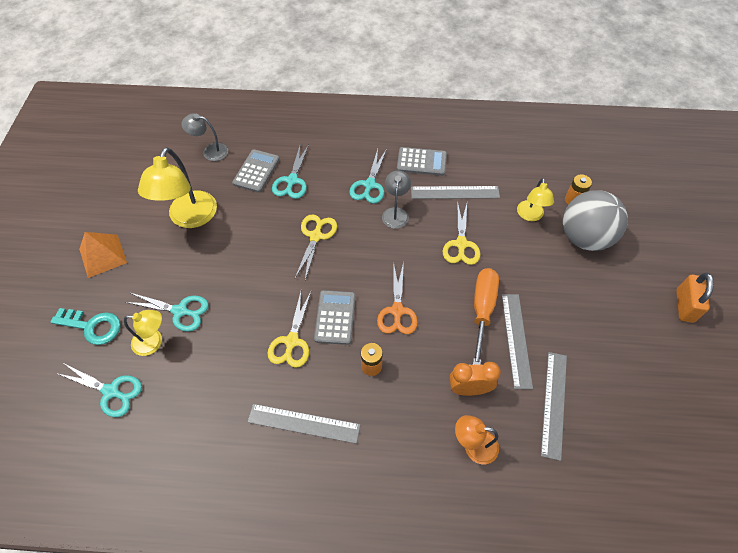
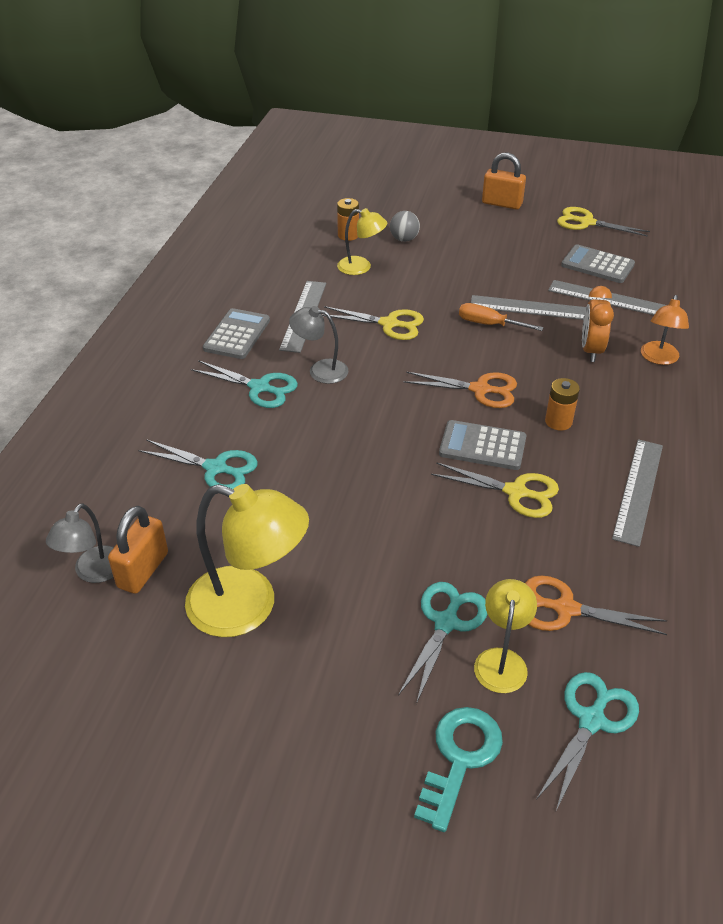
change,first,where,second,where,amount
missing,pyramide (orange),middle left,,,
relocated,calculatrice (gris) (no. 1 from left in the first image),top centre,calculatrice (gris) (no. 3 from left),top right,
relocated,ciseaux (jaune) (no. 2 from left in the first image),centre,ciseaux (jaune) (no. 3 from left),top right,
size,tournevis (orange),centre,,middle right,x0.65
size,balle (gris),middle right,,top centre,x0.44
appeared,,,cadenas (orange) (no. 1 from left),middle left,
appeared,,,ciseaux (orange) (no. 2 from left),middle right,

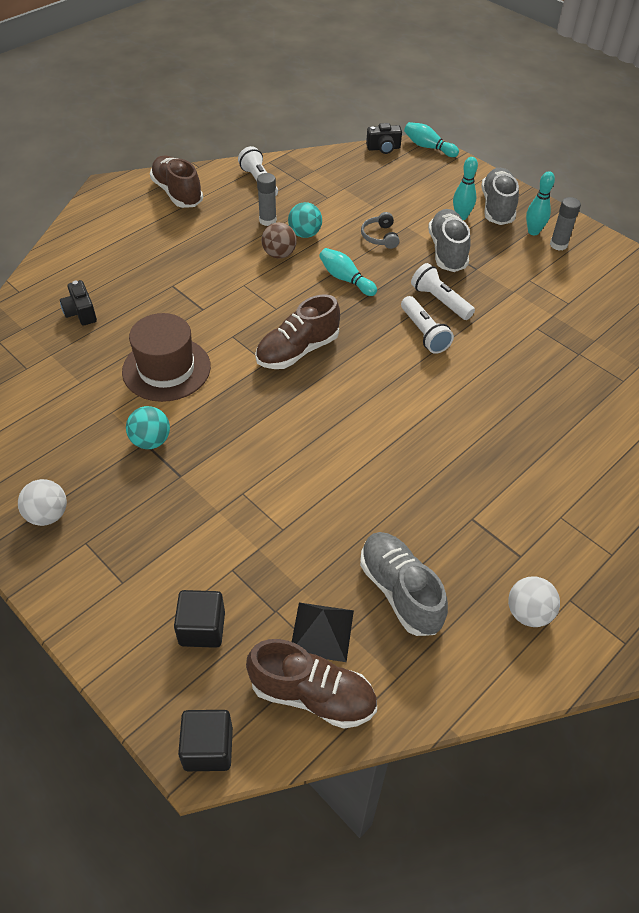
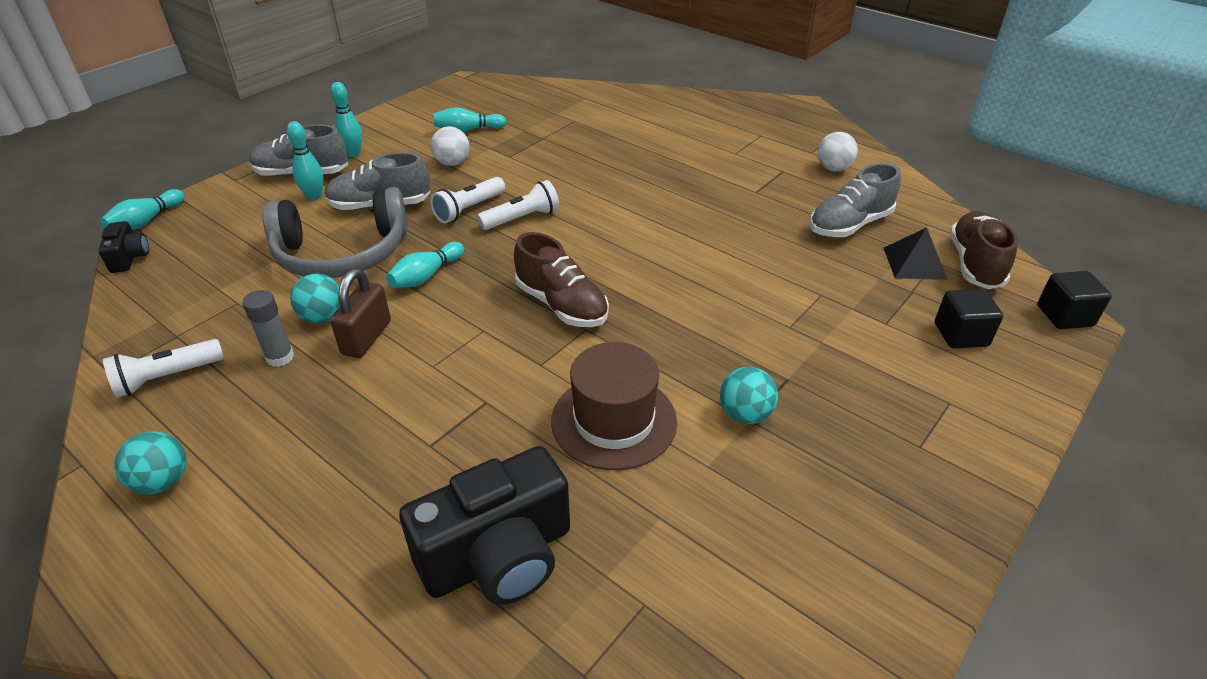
change,first,where,second,where,amount
relocated,balle (blanc) (no. 1 from left),middle left,,top centre,
size,appareil photo (noir) (no. 1 from left in the first image),top left,appareil photo (noir) (no. 2 from left),bottom centre,x2.10
exchanged,chaussure (marron) (no. 1 from left),top left,balle (turquoise) (no. 1 from left),bottom left,
exchanged,balle (marron),top centre,cadenas (marron),middle left,
size,casque audio (gris),top centre,,middle left,x2.45
missing,bâton de colle (gris) (no. 2 from left),top right,,,
appeared,,,quille (turquoise) (no. 5 from left),top centre,

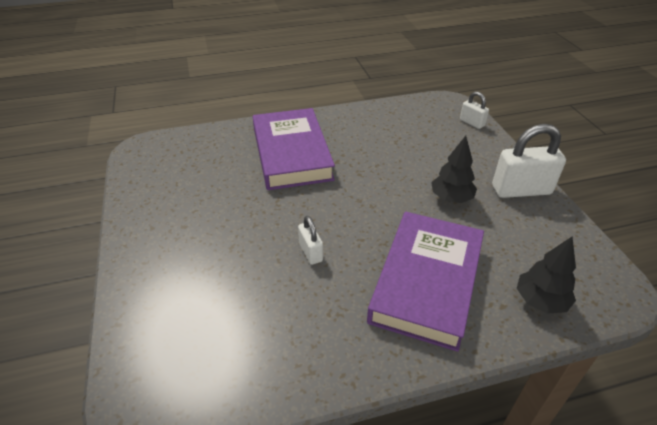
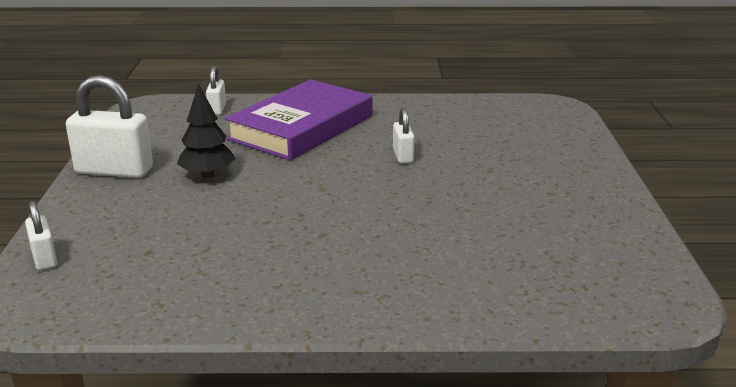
change,first,where,second,where,amount
missing,livre (violet) (no. 1 from left),centre,,,
exchanged,arbre (noir) (no. 2 from left),middle right,cadenas (blanc) (no. 3 from left),top left,

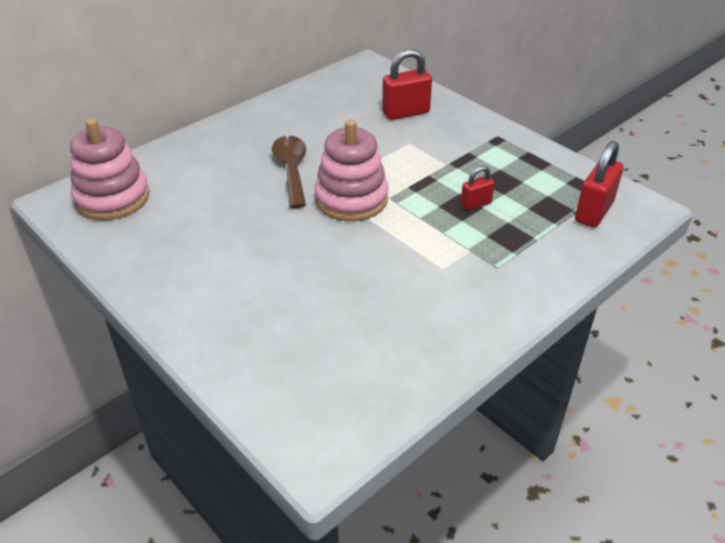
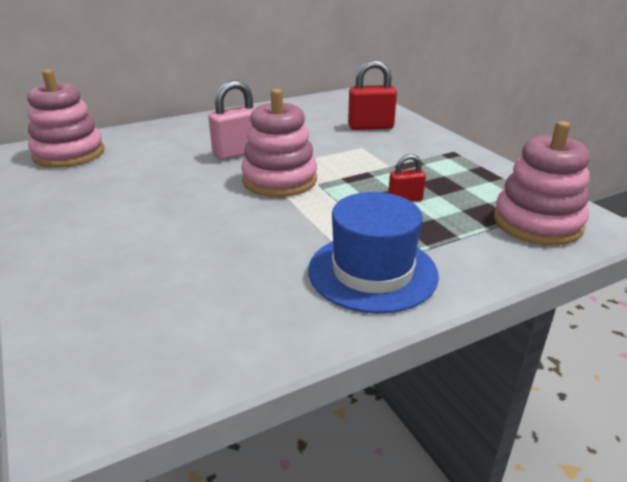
change,first,where,second,where,amount
exchanged,cuillère (marron),top centre,cadenas (rose),top centre,
exchanged,cadenas (rouge) (no. 3 from left),middle right,jouet à empiler (rose) (no. 3 from left),middle right,
appeared,,,chapeau (bleu),centre,

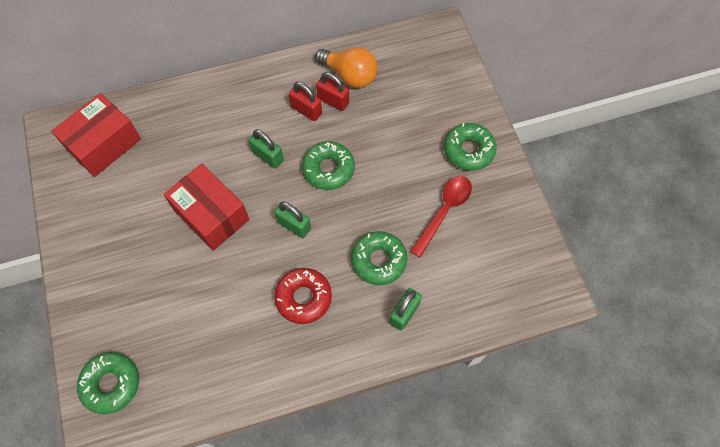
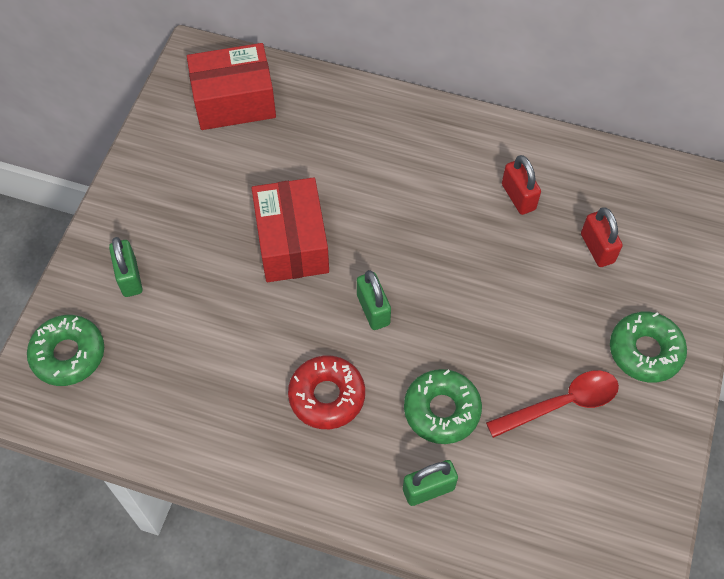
change,first,where,second,where,amount
relocated,cadenas (vert) (no. 1 from left),centre,,middle left,
relocated,cadenas (rouge) (no. 1 from left in the first image),top centre,cadenas (rouge) (no. 2 from left),middle right,
missing,beignet (vert) (no. 2 from left),centre,,,
missing,ampoule (orange),top centre,,,

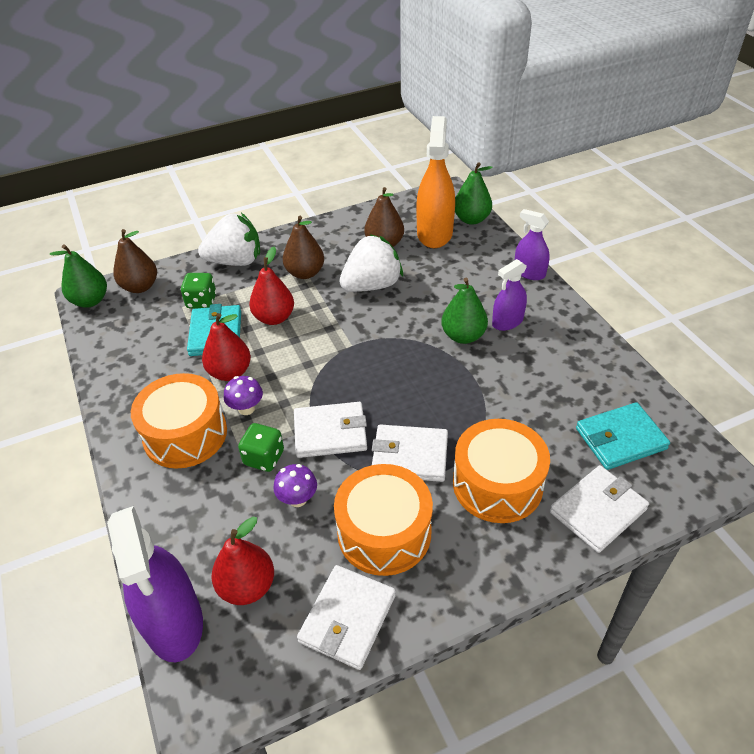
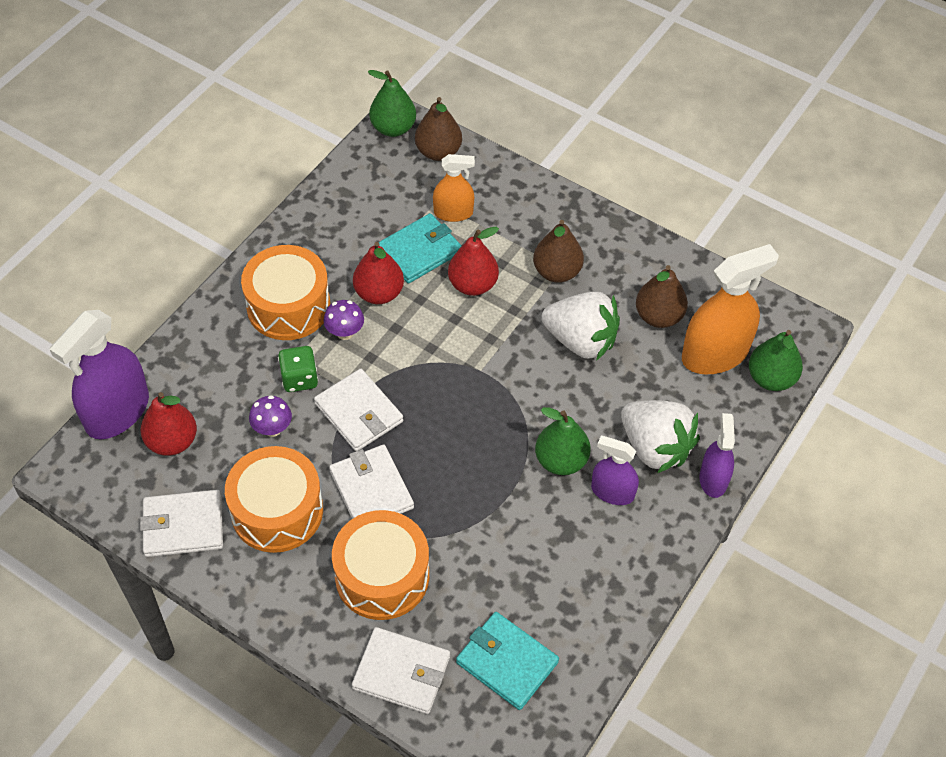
change,first,where,second,where,amount
exchanged,dé (vert) (no. 1 from left),middle left,vaporisateur (orange) (no. 1 from left),top centre,
relocated,fraise (blanc) (no. 1 from left in the first image),top left,fraise (blanc) (no. 2 from left),middle right,

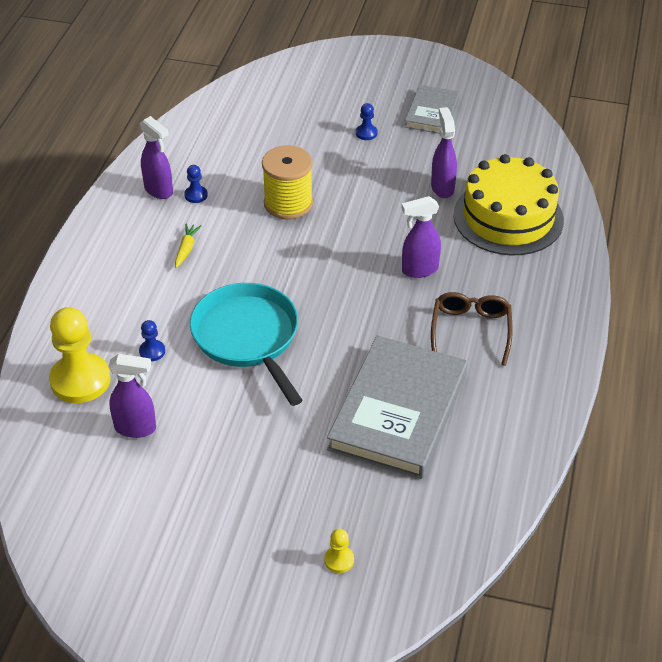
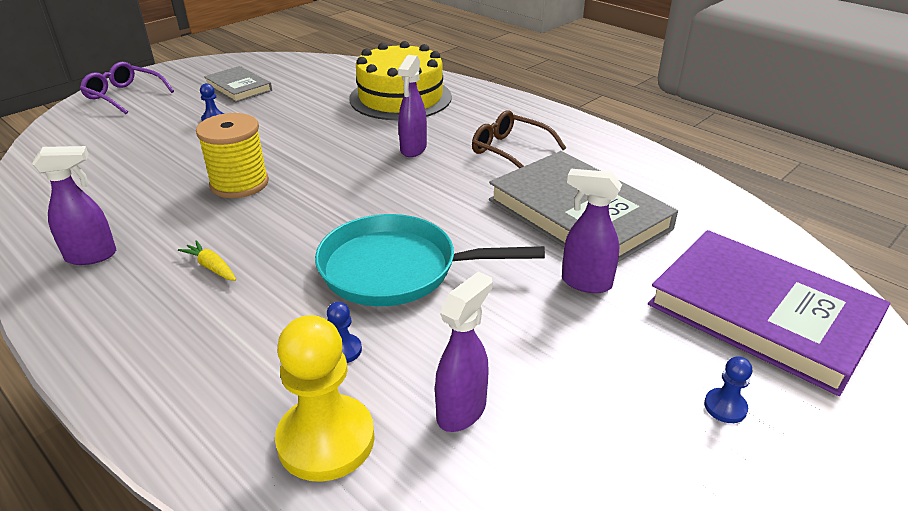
change,first,where,second,where,amount
relocated,pion (bleu) (no. 2 from left in the first image),top left,pion (bleu) (no. 3 from left),bottom right,
exchanged,pion (jaune) (no. 2 from left),bottom centre,livre (violet),middle right,
relocated,vaporisateur (violet) (no. 4 from left),top right,,centre,
appeared,,,lunettes (violet),top left,

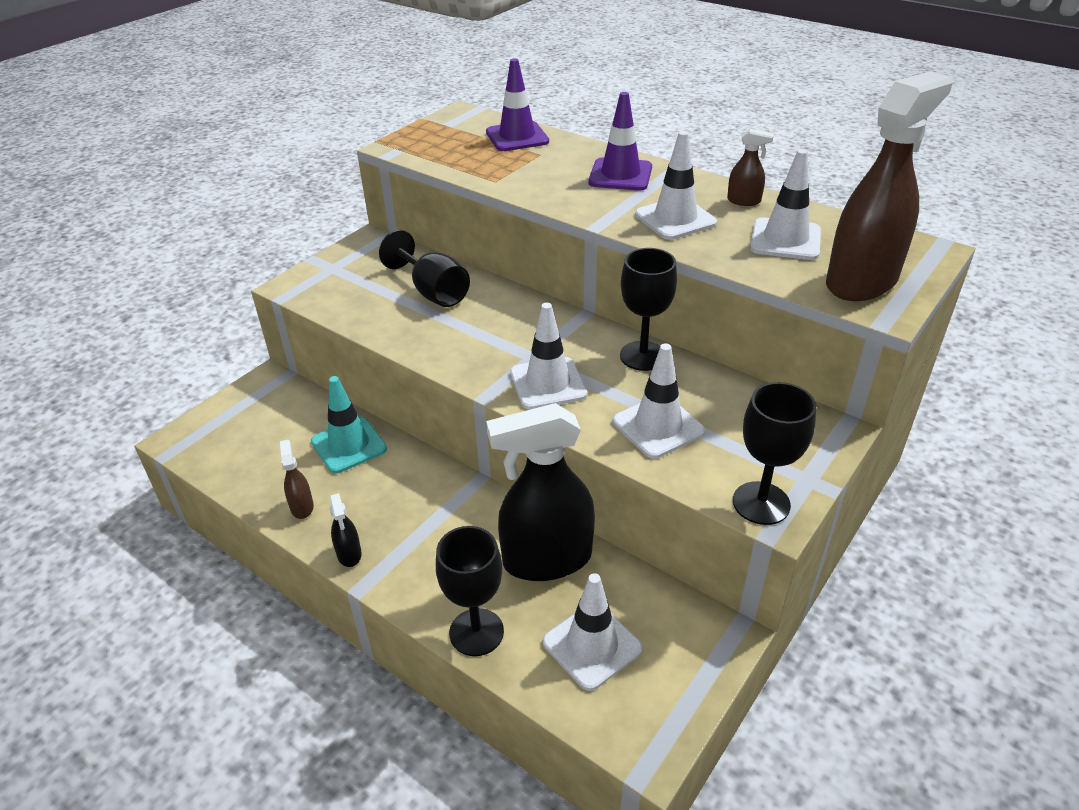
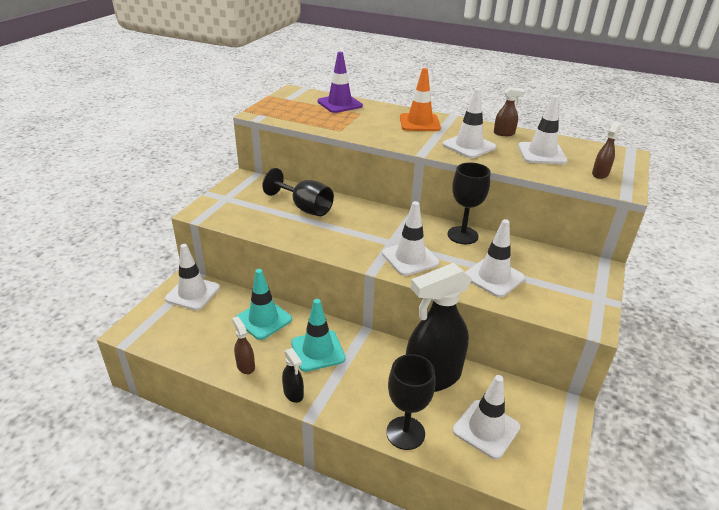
change,first,where,second,where,amount
colour,cône de chantier (violet) (no. 2 from left),top centre,cône de chantier (orange),top centre,
missing,verre à pied (noir) (no. 4 from left),middle right,,,
size,vaporisateur (marron) (no. 3 from left),top right,,top right,x0.42
appeared,,,cône de chantier (blanc) (no. 1 from left),middle left,
appeared,,,cône de chantier (turquoise) (no. 2 from left),centre,

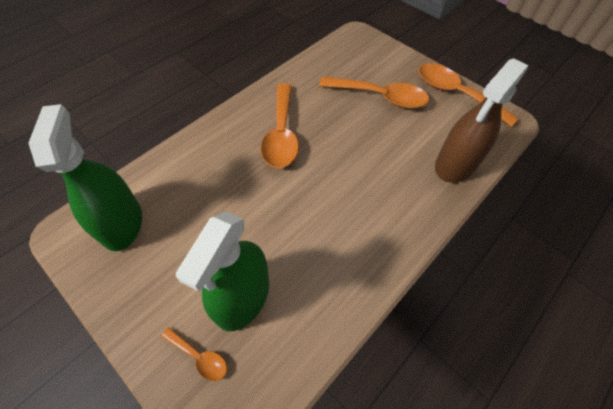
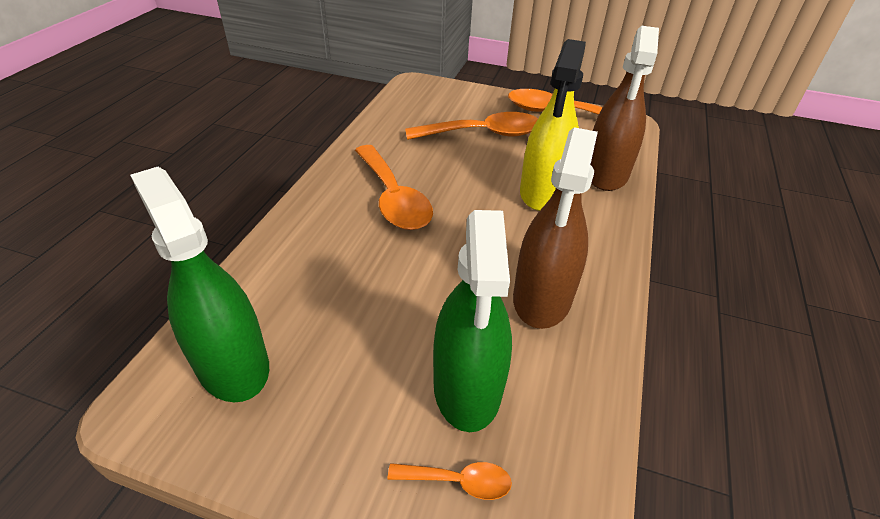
change,first,where,second,where,amount
appeared,,,vaporisateur (marron) (no. 1 from left),centre,
appeared,,,vaporisateur (jaune),top centre,

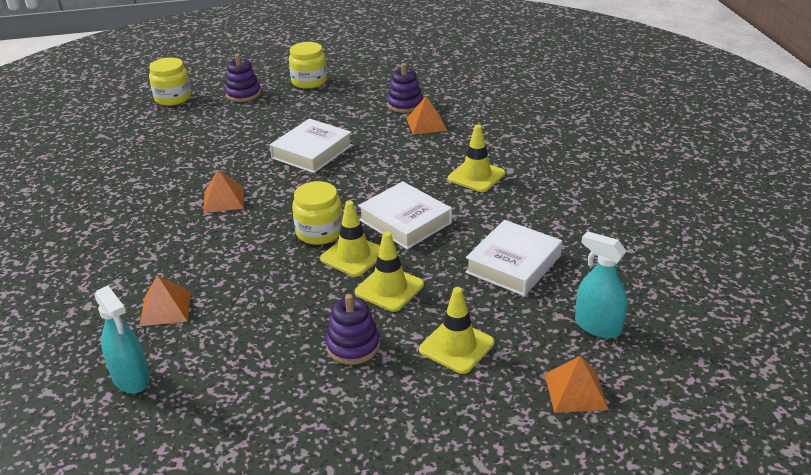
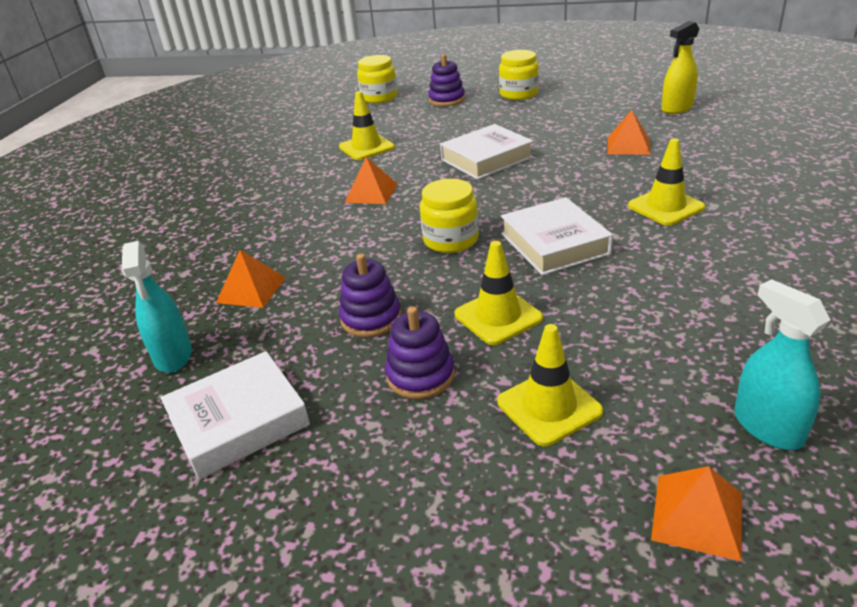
change,first,where,second,where,amount
relocated,cône de chantier (jaune) (no. 1 from left),centre,,top centre,
relocated,jouet à empiler (violet) (no. 3 from left in the first image),top centre,jouet à empiler (violet) (no. 1 from left),centre,
relocated,livre (blanc) (no. 3 from left in the first image),centre,livre (blanc) (no. 1 from left),bottom left,
appeared,,,vaporisateur (jaune),top right,

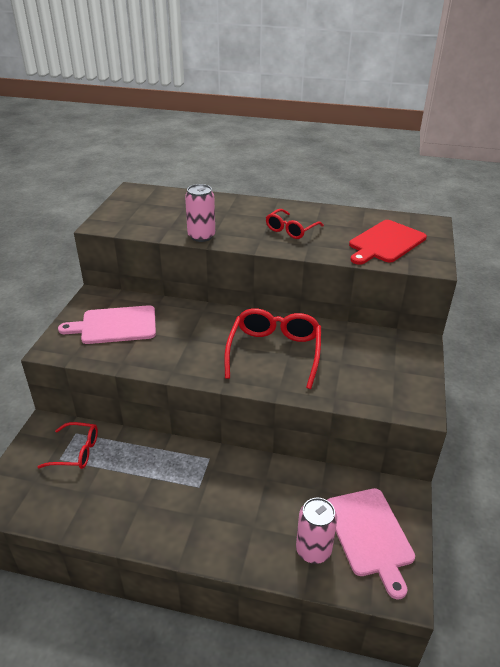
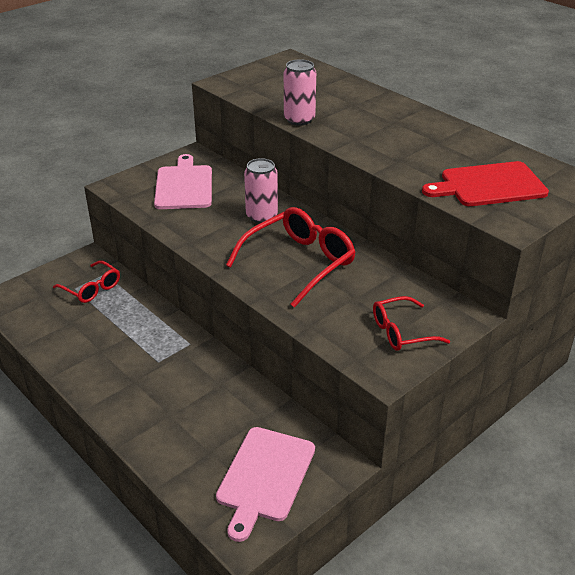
change,first,where,second,where,amount
spun,planche à découper (rose) (no. 1 from left),middle left,,top left,60 degrees clockwise
relocated,lunettes (rouge) (no. 3 from left),centre,,middle right,
relocated,canette (rose) (no. 2 from left in the first image),bottom centre,canette (rose) (no. 1 from left),top centre,

